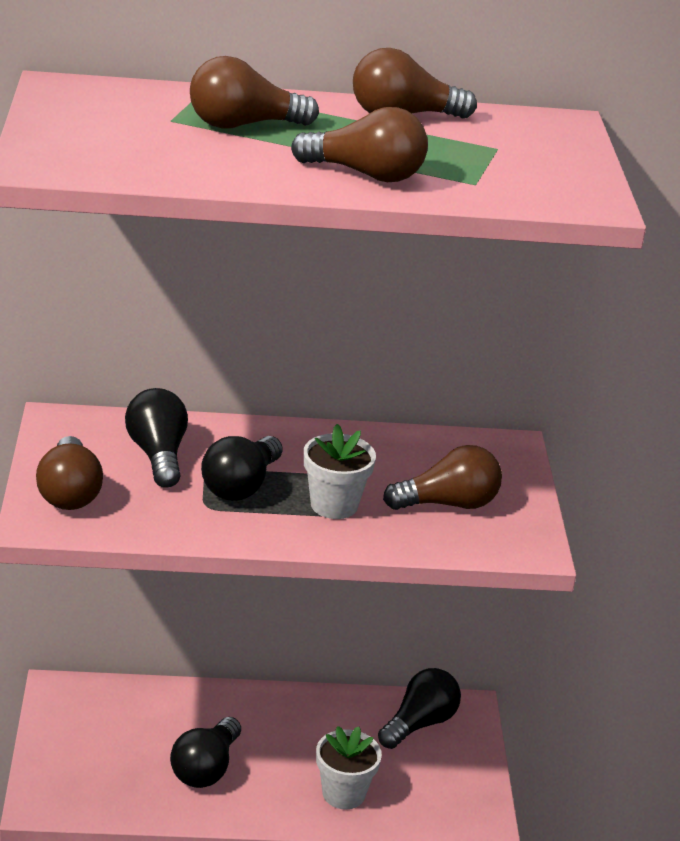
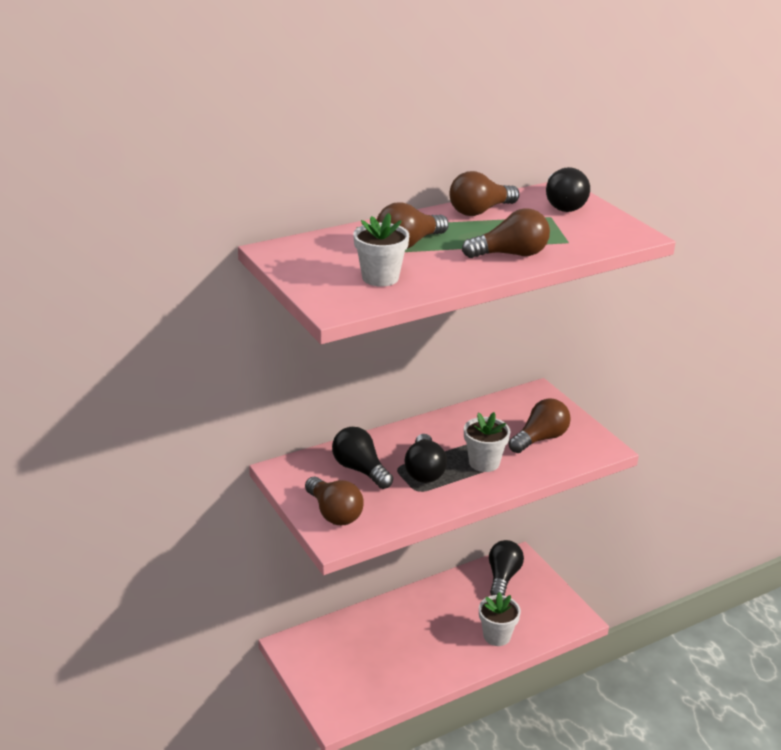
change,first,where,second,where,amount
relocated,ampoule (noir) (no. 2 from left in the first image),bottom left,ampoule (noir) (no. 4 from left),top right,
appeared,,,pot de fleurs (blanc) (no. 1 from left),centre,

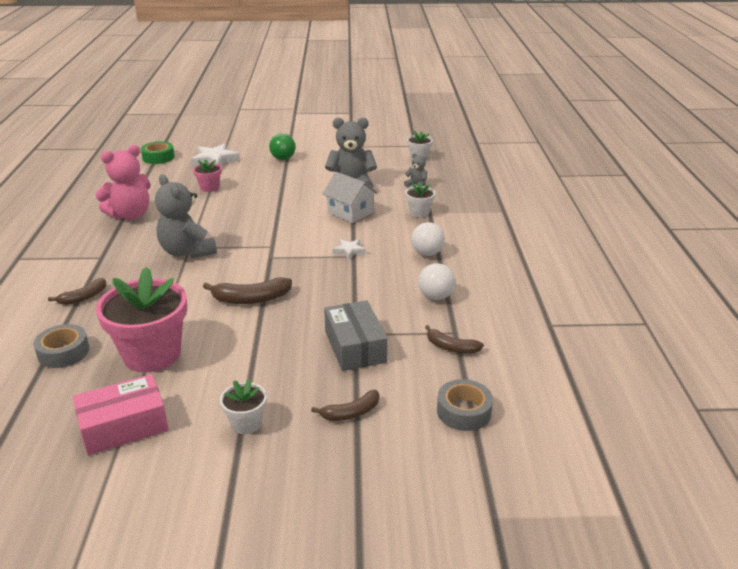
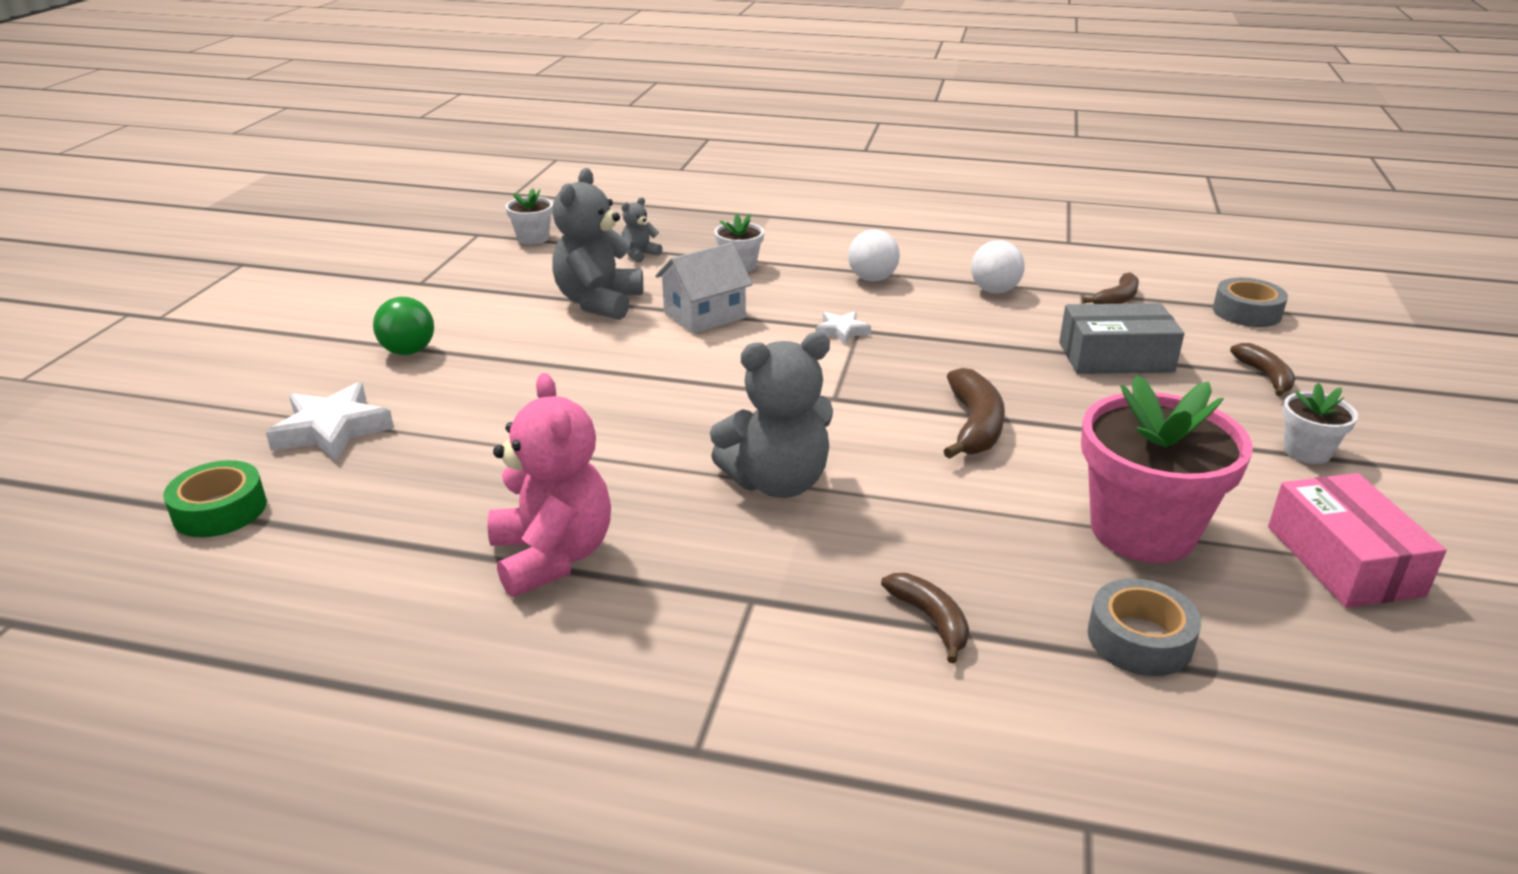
change,first,where,second,where,amount
missing,pot de fleurs (rose) (no. 2 from left),top left,,,

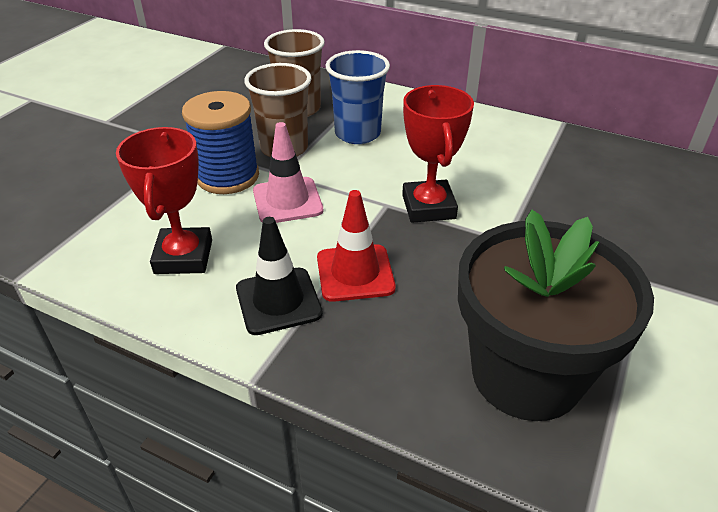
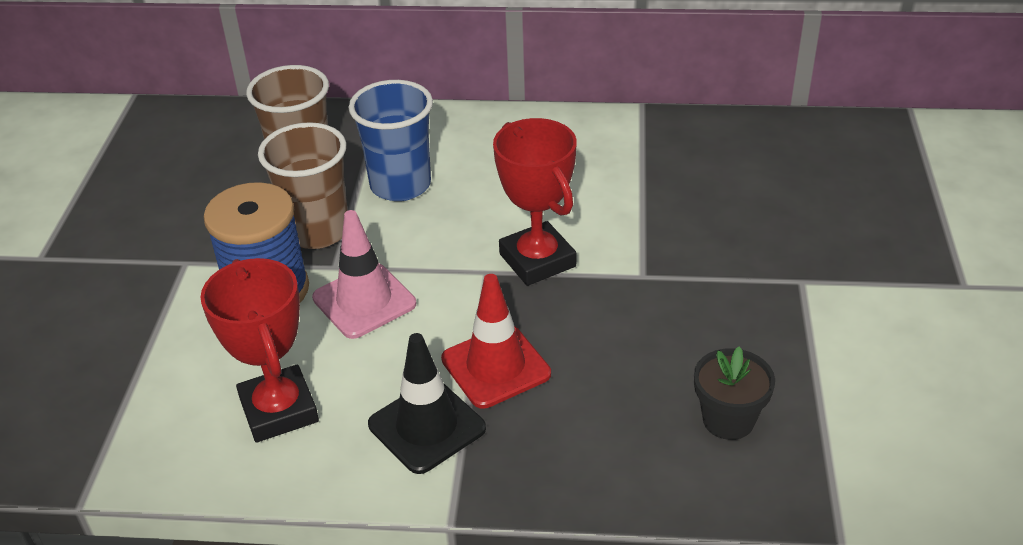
change,first,where,second,where,amount
size,pot de fleurs (noir),middle right,,bottom right,x0.44

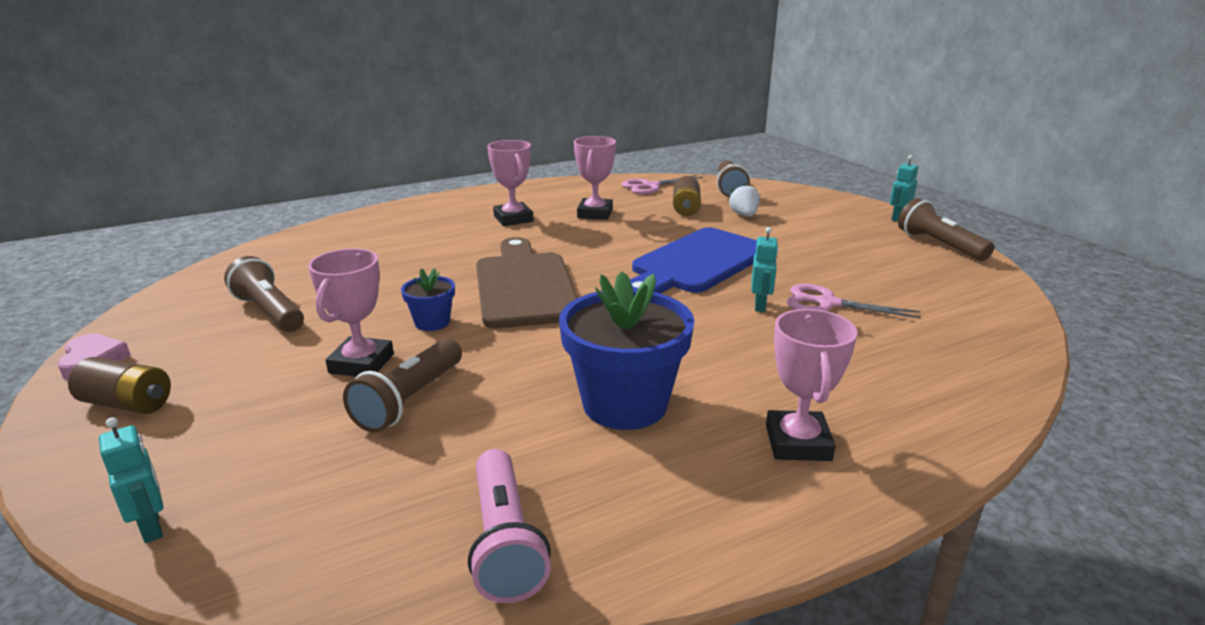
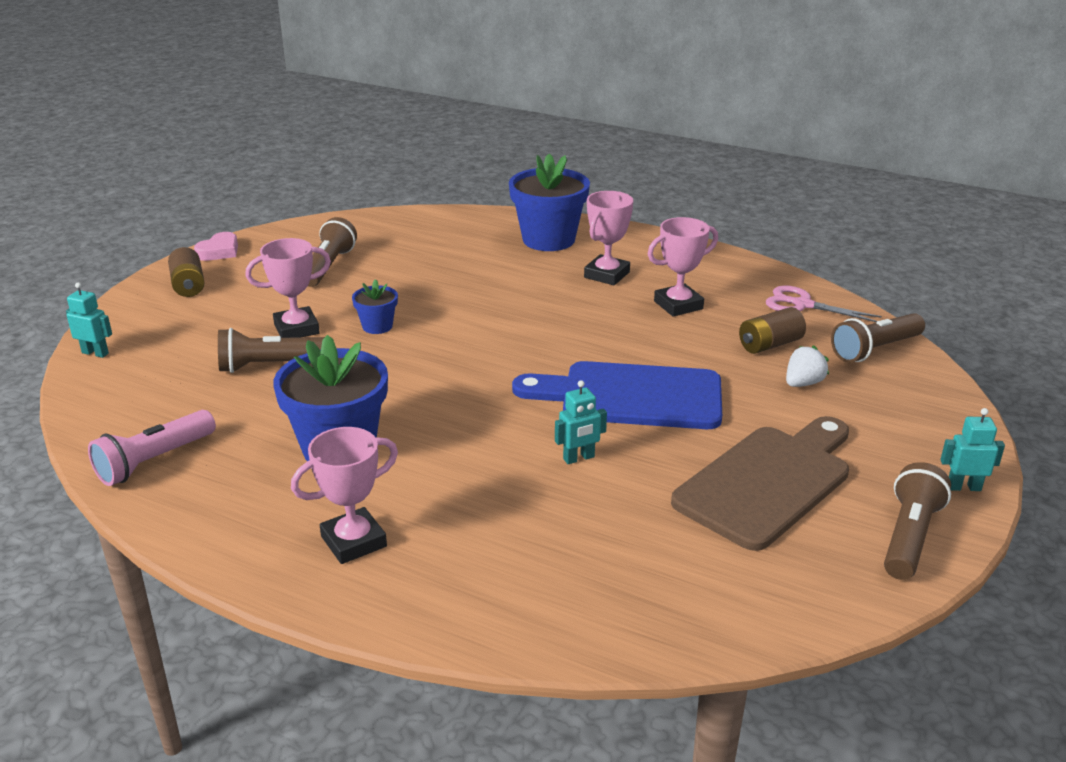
change,first,where,second,where,amount
spun,robot (turquoise) (no. 1 from left),bottom left,,middle left,90 degrees counterclockwise
relocated,planche à découper (marron),centre,,middle right,
missing,ciseaux (rose) (no. 2 from left),middle right,,,
appeared,,,pot de fleurs (bleu) (no. 3 from left),top centre,

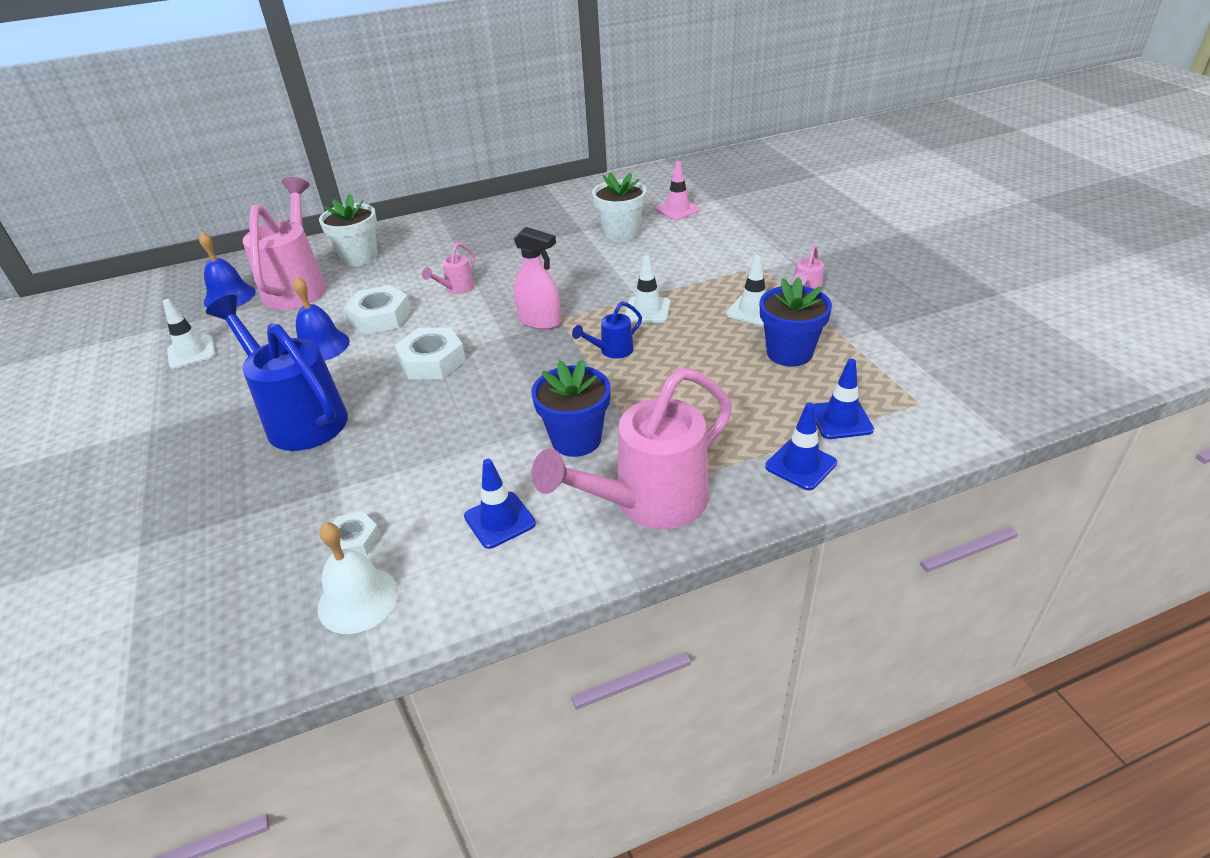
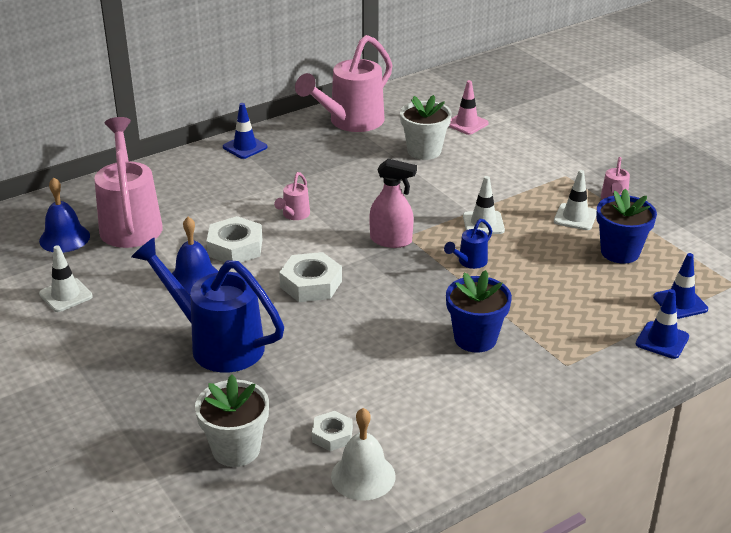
change,first,where,second,where,amount
relocated,pot de fleurs (blanc) (no. 1 from left),top left,,bottom left,
relocated,cône de chantier (bleu) (no. 1 from left),centre,,top centre,
relocated,arrosoir (rose) (no. 3 from left),centre,,top centre,

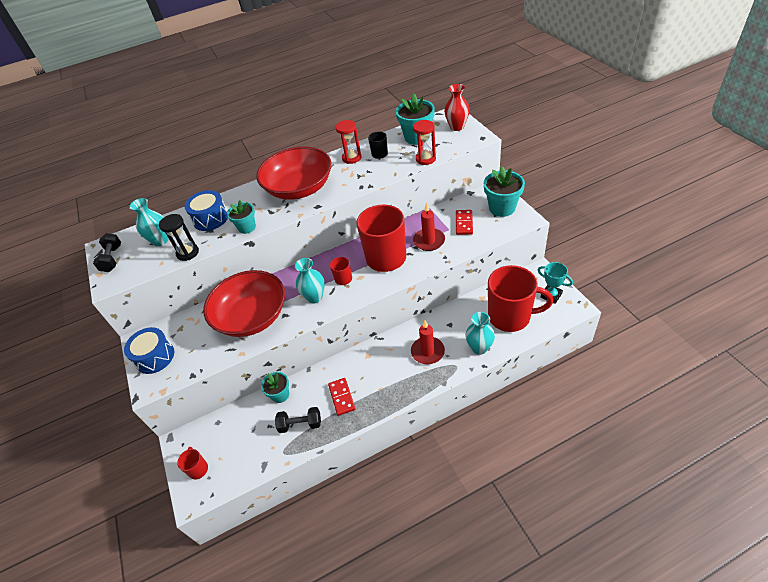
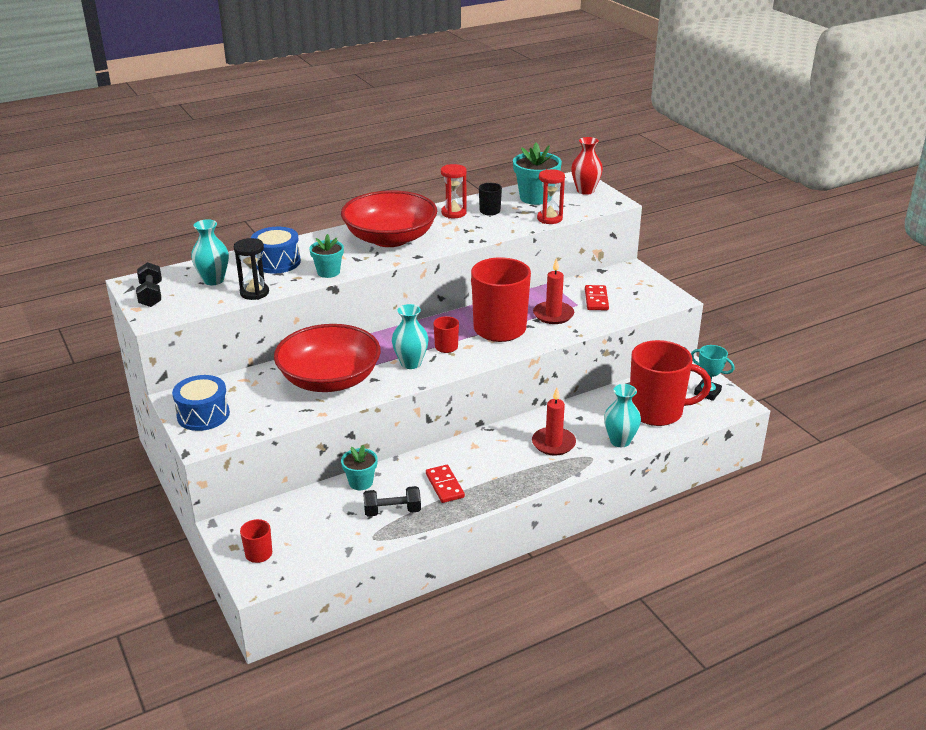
change,first,where,second,where,amount
missing,pot de fleurs (turquoise) (no. 4 from left),top centre,,,

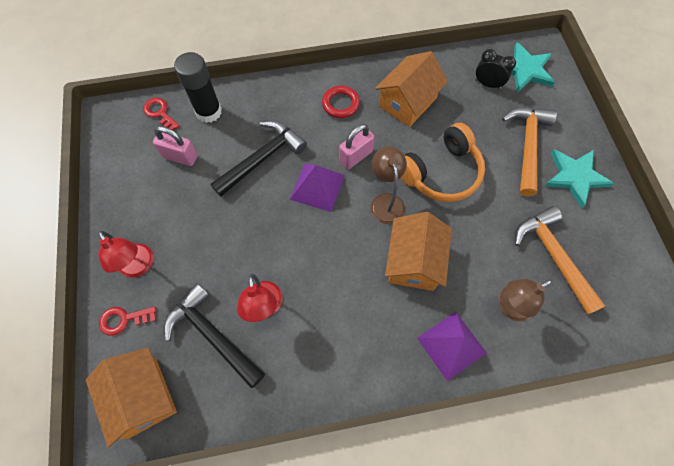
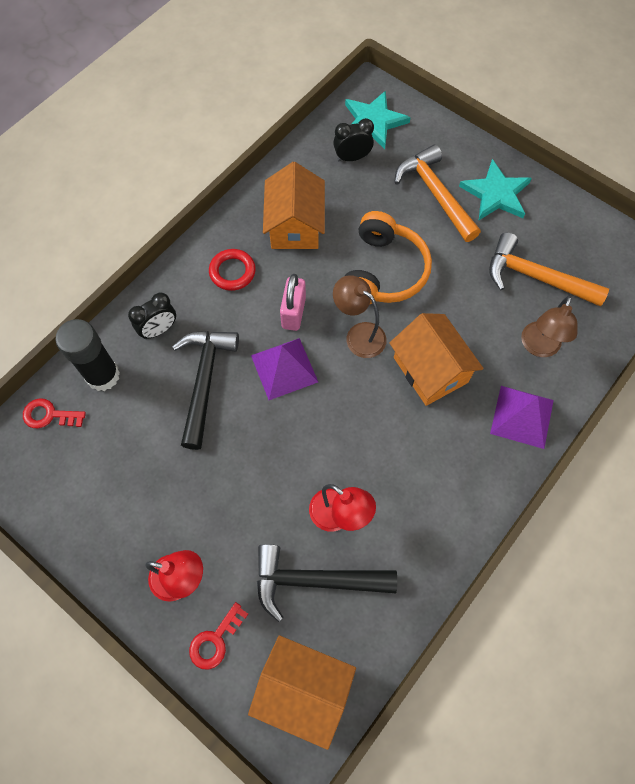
change,first,where,second,where,amount
missing,cadenas (rose) (no. 1 from left),top left,,,
appeared,,,réveil (noir) (no. 1 from left),middle left,

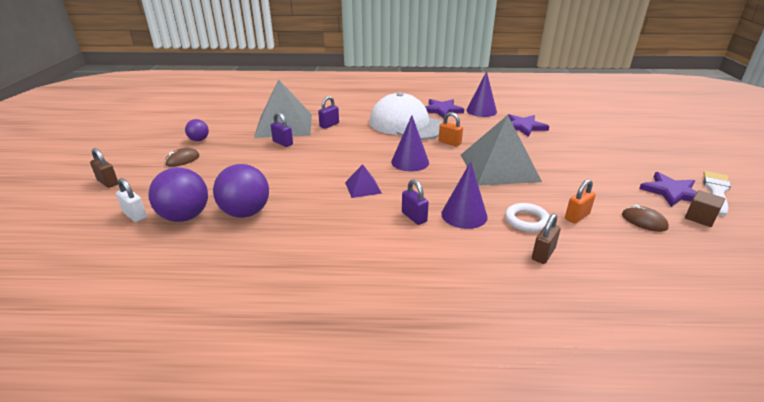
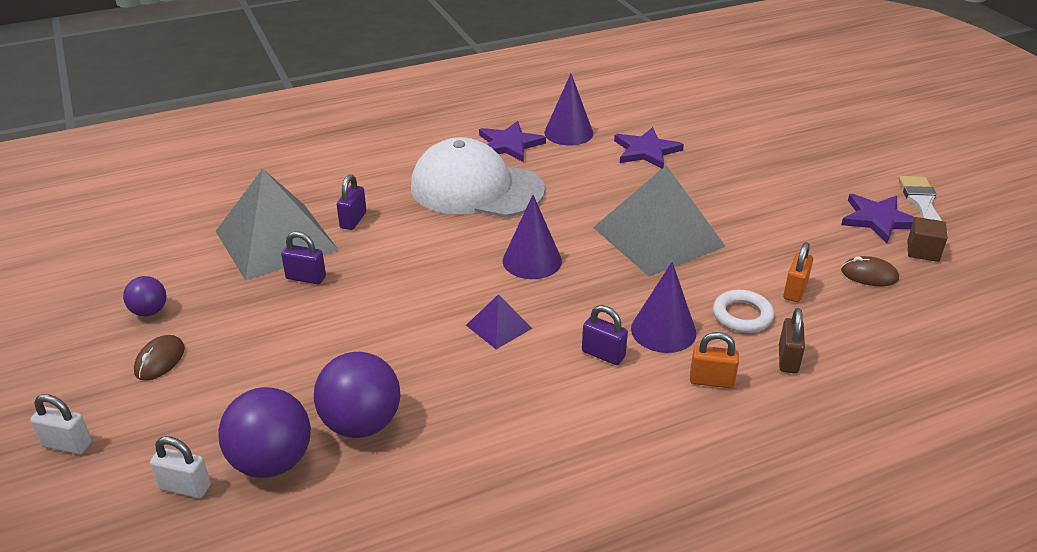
change,first,where,second,where,amount
colour,cadenas (marron) (no. 1 from left),middle left,cadenas (blanc) (no. 1 from left),bottom left,
relocated,cadenas (orange) (no. 1 from left),top centre,,middle right,

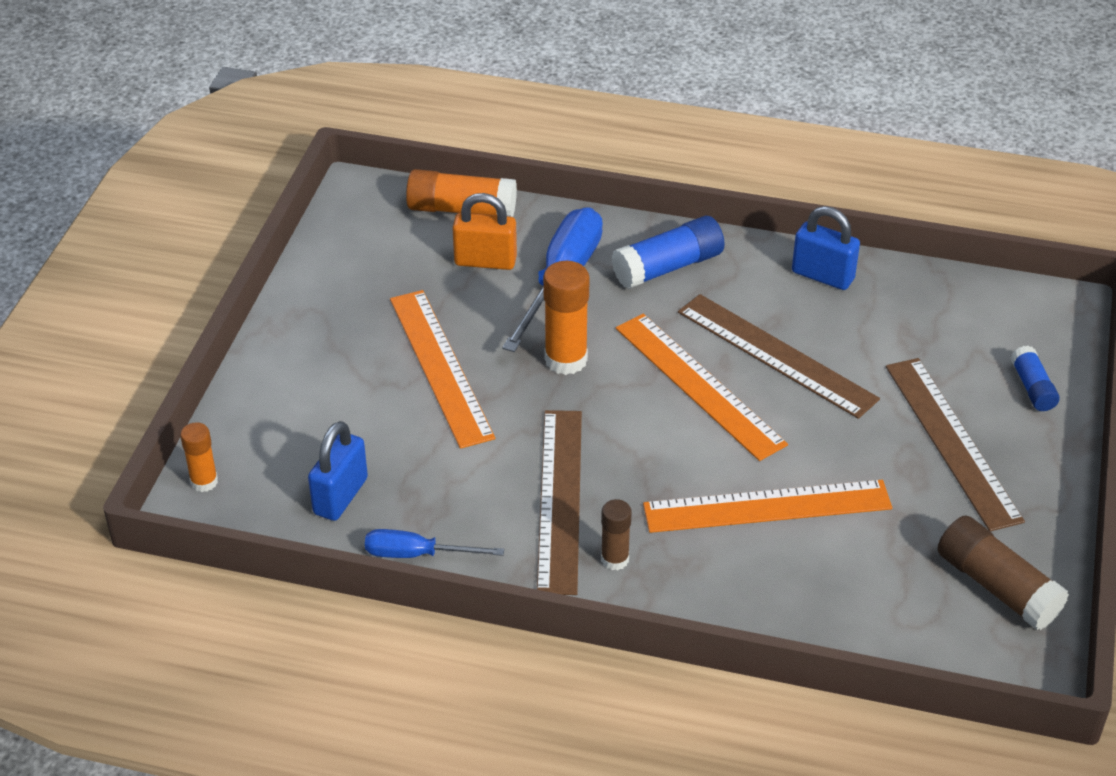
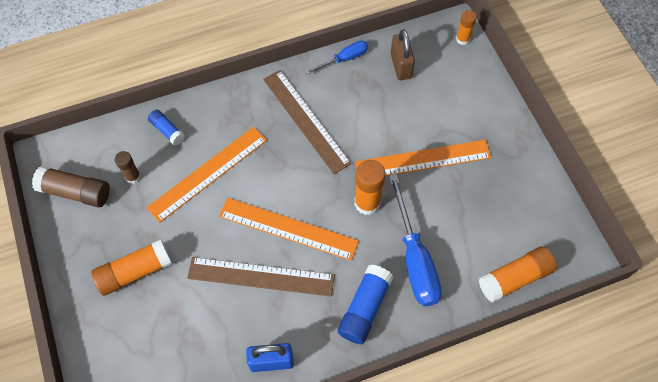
change,first,where,second,where,amount
colour,cadenas (bleu) (no. 1 from left),middle left,cadenas (marron),top centre,
spun,règle (orange) (no. 1 from left in the first image),centre,règle (orange) (no. 3 from left),centre,45 degrees counterclockwise
missing,cadenas (orange),top centre,,,
relocated,bâton de colle (marron) (no. 1 from left in the first image),bottom centre,bâton de colle (marron) (no. 2 from left),middle left,
exchanged,règle (marron) (no. 3 from left),middle right,bâton de colle (orange) (no. 1 from left),bottom left,
relocated,bâton de colle (bleu) (no. 2 from left in the first image),middle right,bâton de colle (bleu) (no. 1 from left),top left,

